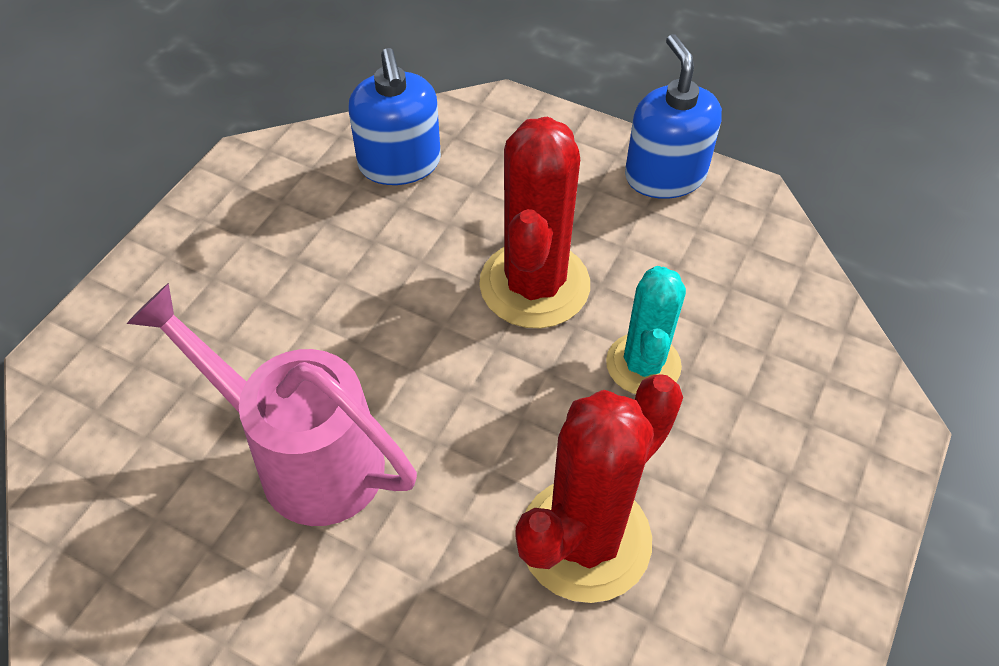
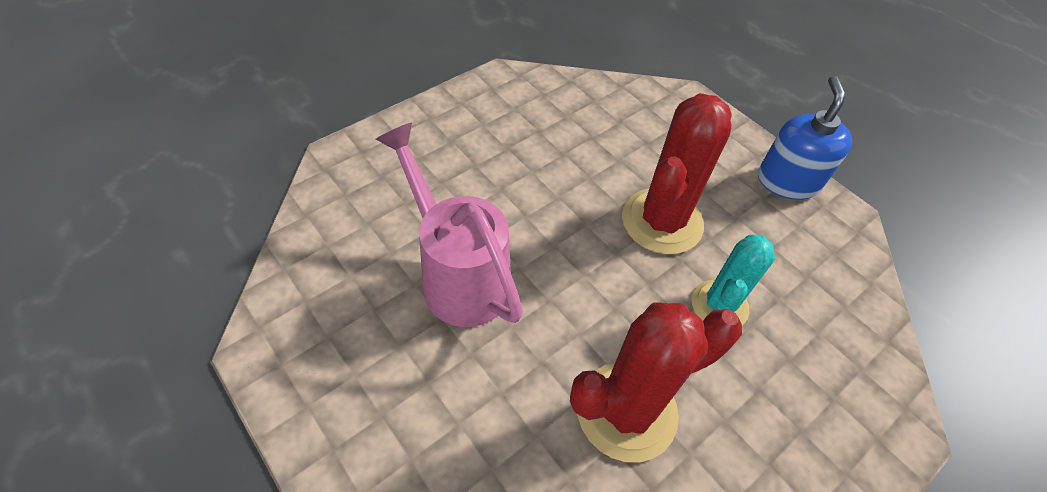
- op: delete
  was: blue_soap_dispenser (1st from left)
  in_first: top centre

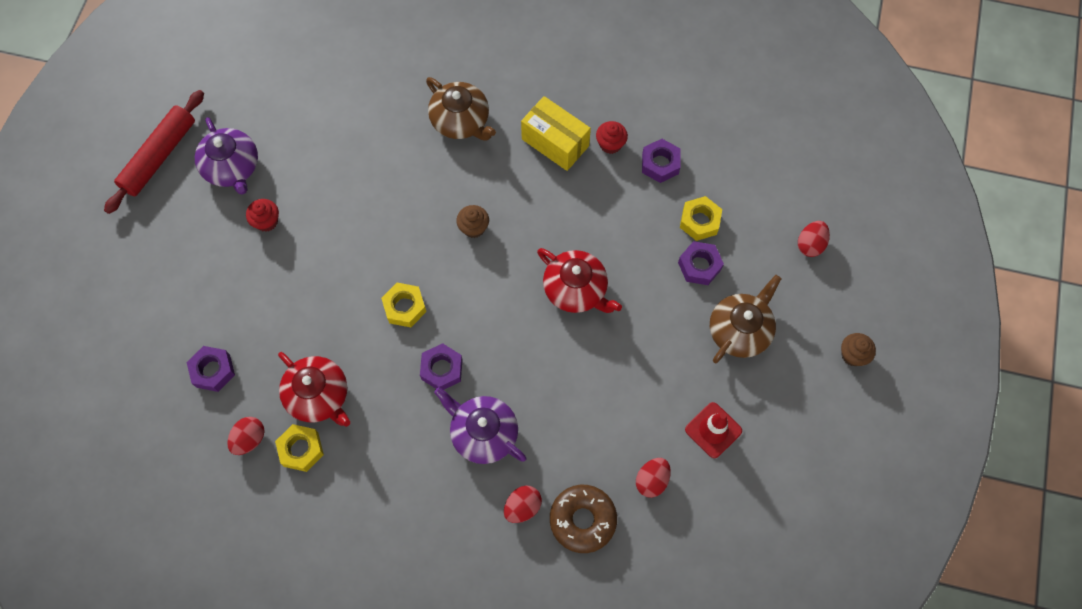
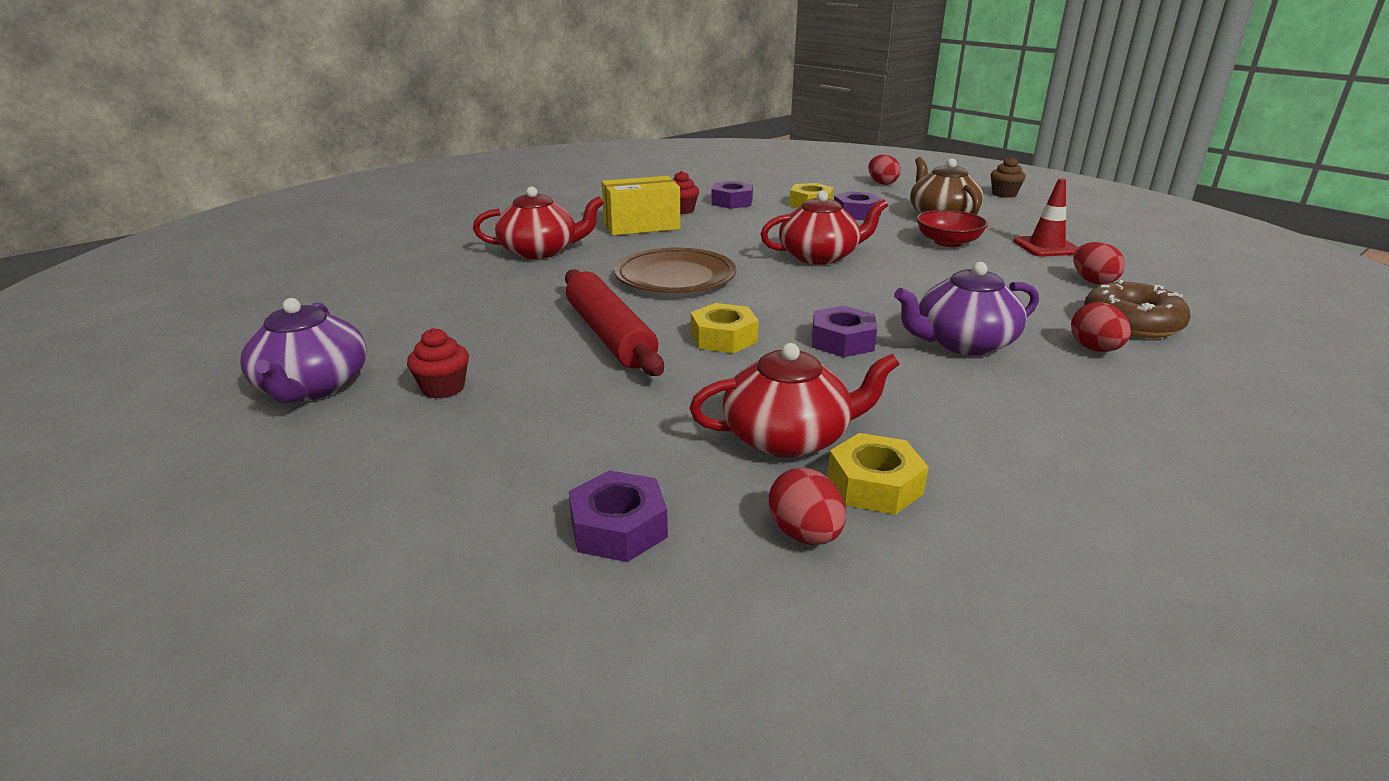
- op: rotate
  was: purple_teapot (1st from left)
  in_first: top left
  in_second: middle left
  clockwise: 75
- op: recolor
  was: brown_teapot (1st from left)
  now: red_teapot (1st from left)
  in_first: top centre
  in_second: top centre
- op: move
  was: red_rolling_pin
  in_first: top left
  in_second: centre
- op: replace
  was: brown_cupcake (1st from left)
  now: brown_plate
  in_first: centre
  in_second: centre
- op: insert
  now: red_bowl
  in_second: top right

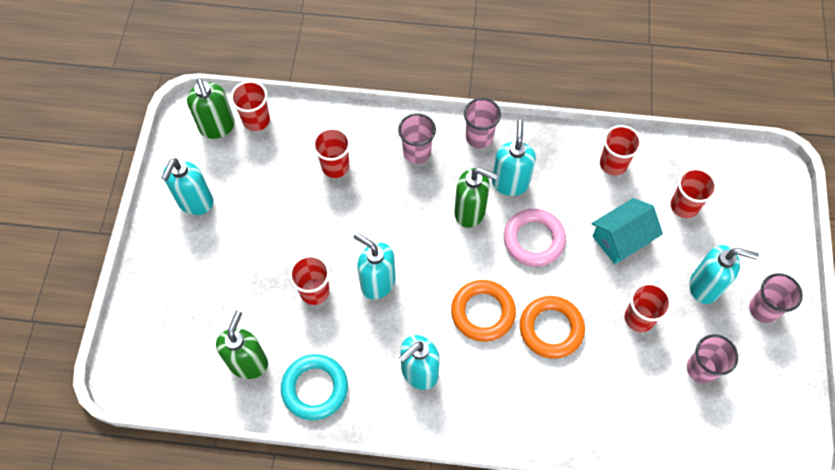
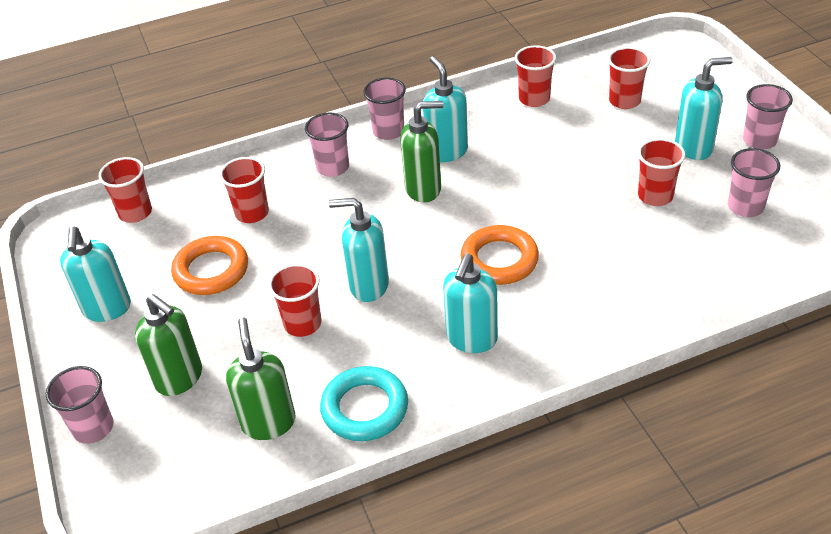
- op: insert
  now: pink_cup (1st from left)
  in_second: bottom left
- op: move
  was: green_soap_dispenser (1st from left)
  in_first: top left
  in_second: middle left
- op: move
  was: orange_ring (2nd from left in the first image)
  now: orange_ring (1st from left)
  in_first: bottom centre
  in_second: middle left
- op: delete
  was: pink_ring
  in_first: centre
- op: delete
  was: turquoise_house
  in_first: middle right

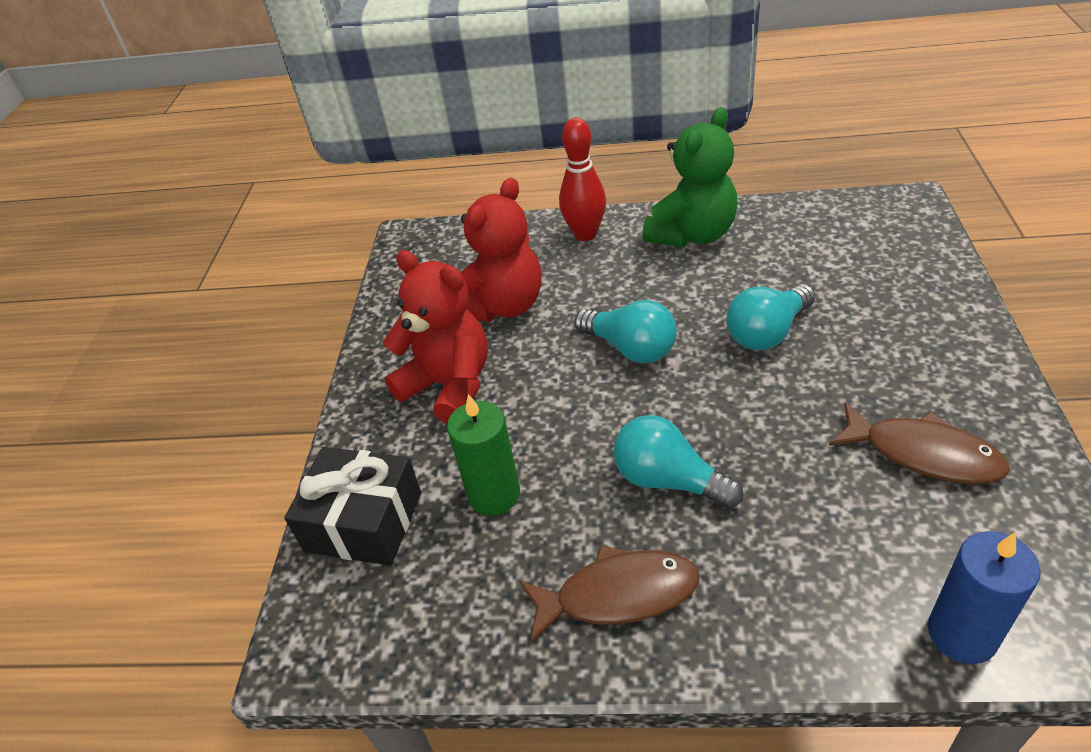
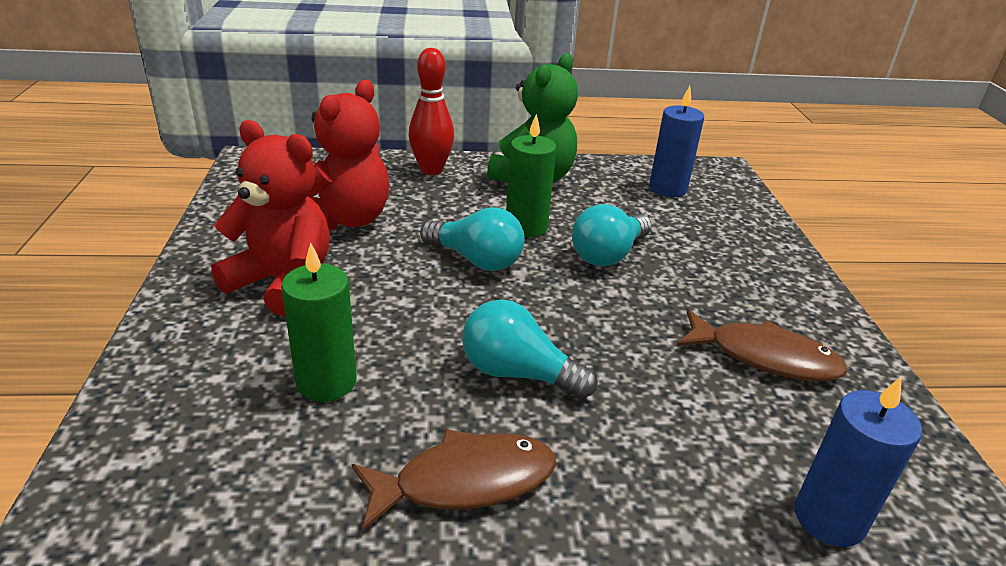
- op: insert
  now: green_candle (2nd from left)
  in_second: top centre
- op: insert
  now: blue_candle (1st from left)
  in_second: top right
- op: delete
  was: black_gift
  in_first: bottom left

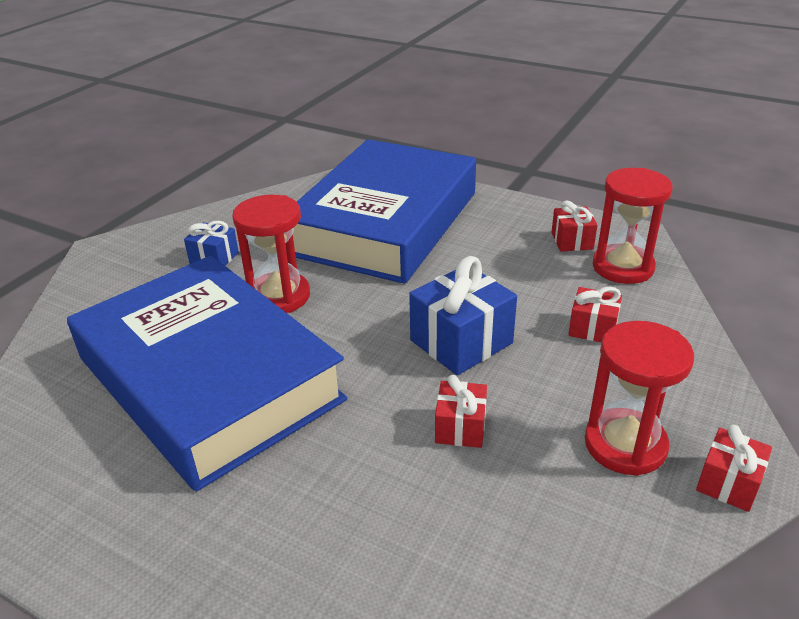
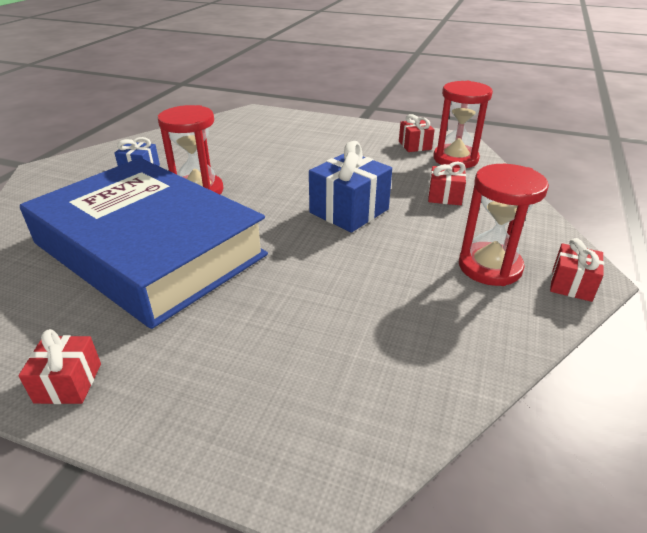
- op: move
  was: red_gift (1st from left)
  in_first: centre
  in_second: bottom left
- op: delete
  was: blue_book (2nd from left)
  in_first: centre

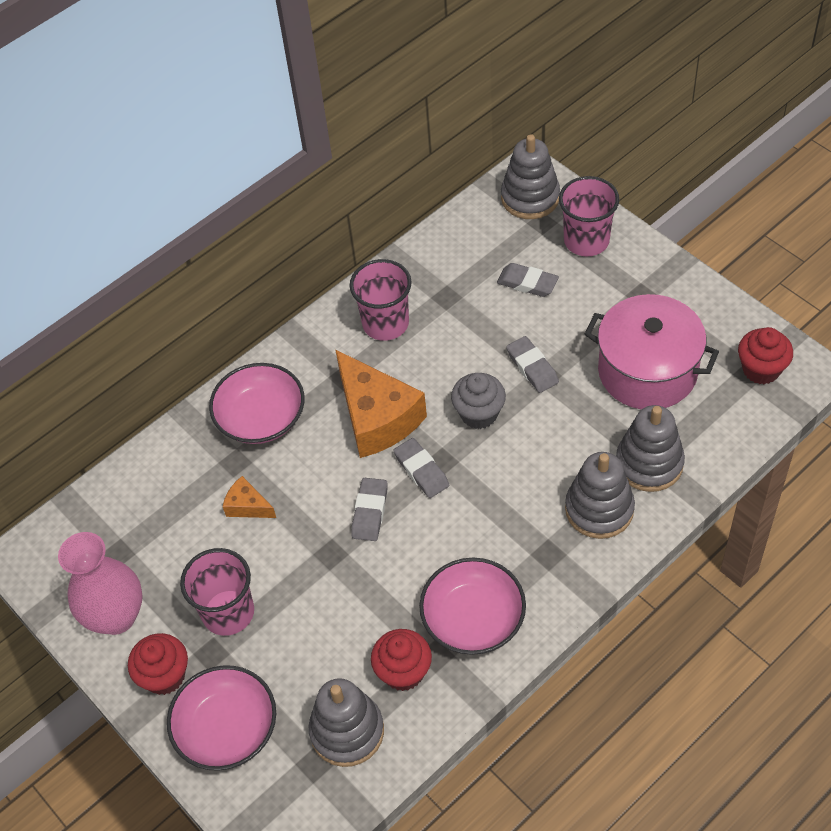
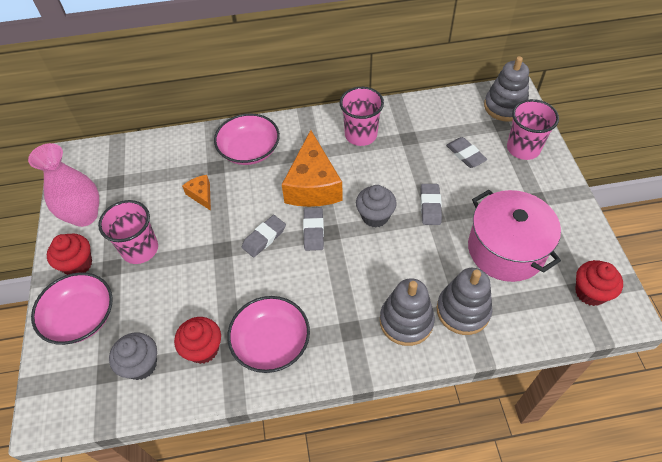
- op: replace
  was: grey_stacking_toy (1st from left)
  now: grey_cupcake (1st from left)
  in_first: bottom centre
  in_second: bottom left

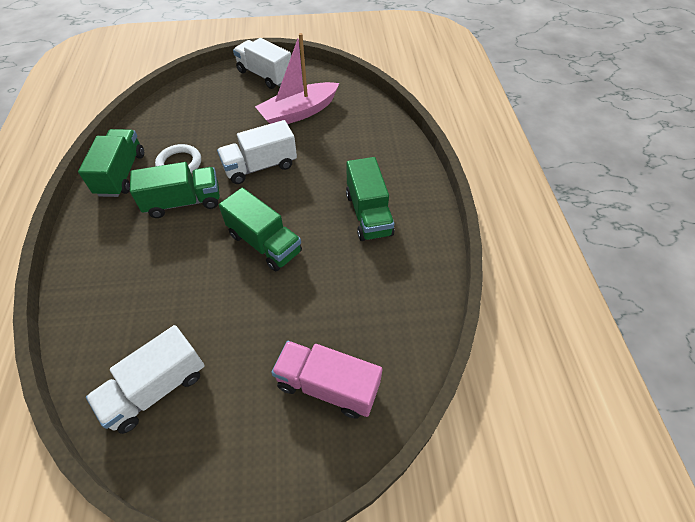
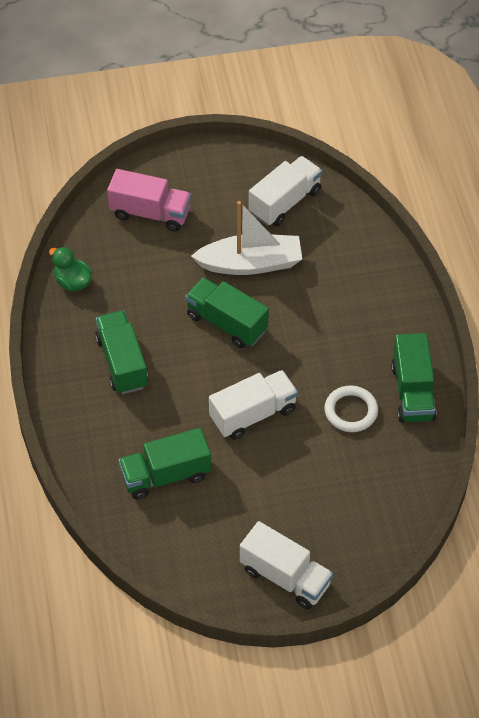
- op: insert
  now: green_duck
  in_second: middle left
- op: move
  was: green_truck (2nd from left)
  in_first: middle left
  in_second: centre
- op: insert
  now: white_boat
  in_second: top centre
- op: delete
  was: pink_boat
  in_first: top centre

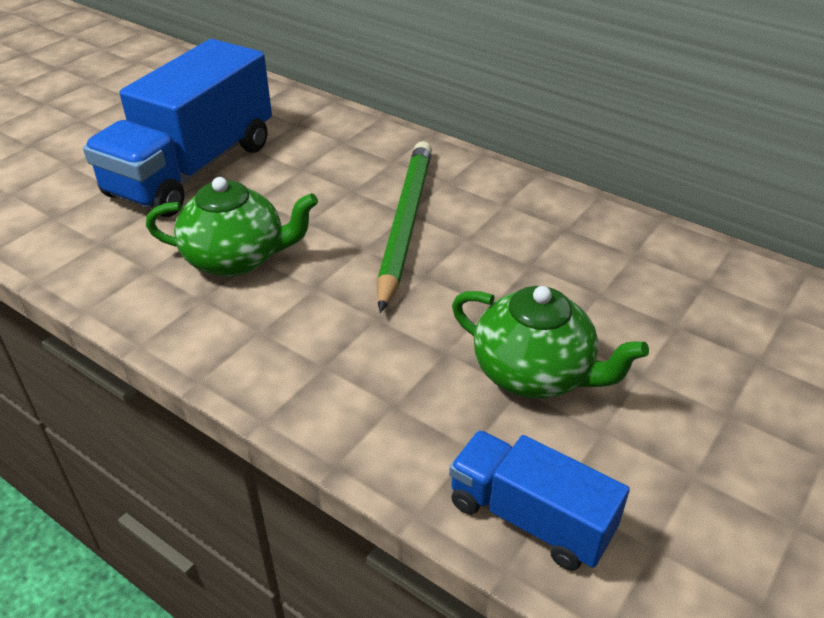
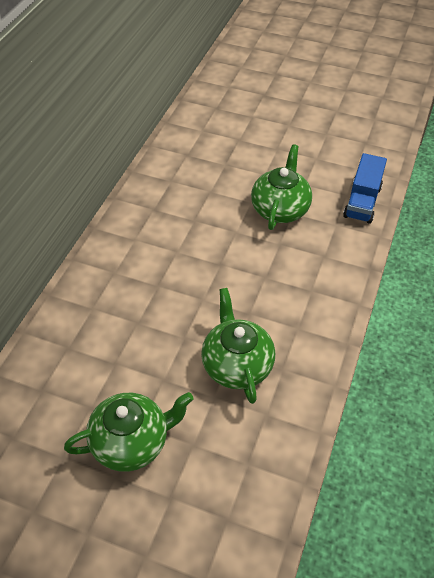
- op: replace
  was: blue_truck (1st from left)
  now: green_teapot (1st from left)
  in_first: top left
  in_second: bottom left
- op: delete
  was: green_pencil
  in_first: centre

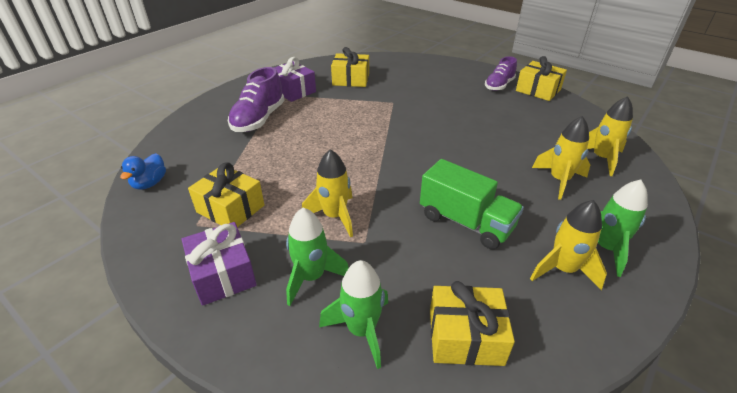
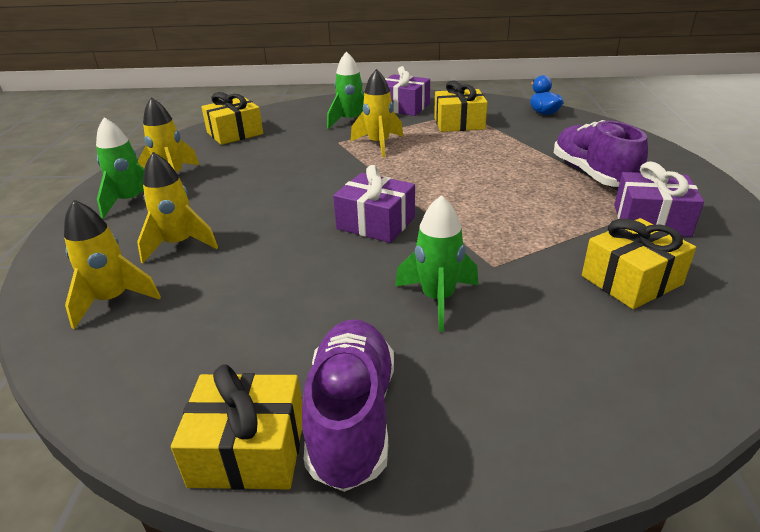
- op: resize
  was: purple_shoe (2nd from left in the first image)
  in_first: top right
  in_second: bottom centre
  ratio: 1.52
- op: insert
  now: purple_gift (1st from left)
  in_second: centre
- op: move
  was: green_rocket (2nd from left in the first image)
  now: green_rocket (3rd from left)
  in_first: bottom centre
  in_second: centre
- op: delete
  was: green_truck
  in_first: centre

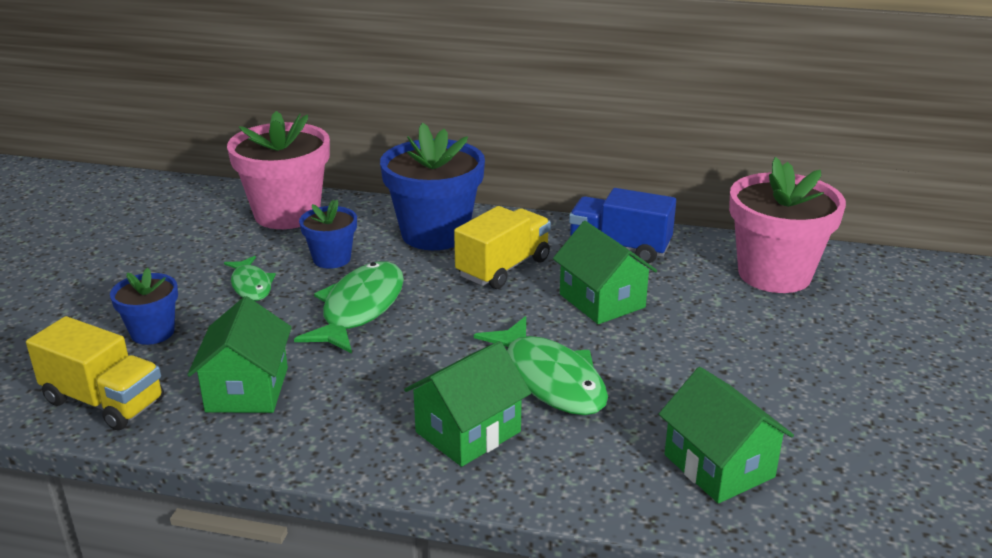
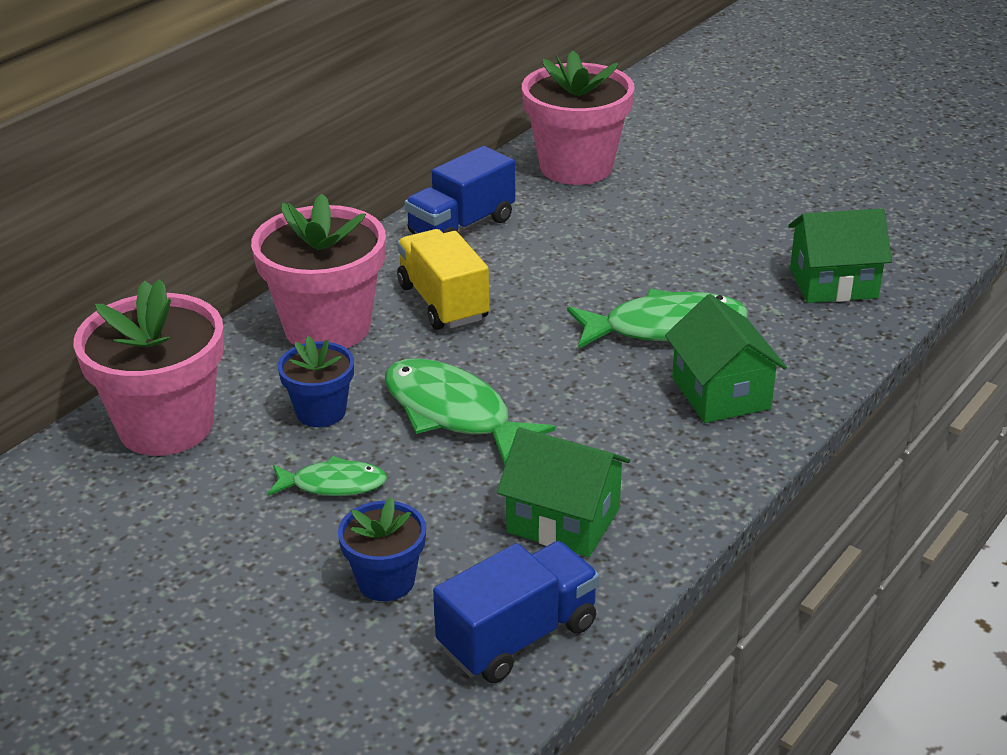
- op: recolor
  was: blue_flower_pot (3rd from left)
  now: pink_flower_pot (2nd from left)
  in_first: centre
  in_second: middle left
- op: recolor
  was: yellow_truck (1st from left)
  now: blue_truck (2nd from left)
  in_first: bottom left
  in_second: bottom centre
- op: delete
  was: green_house (3rd from left)
  in_first: centre

